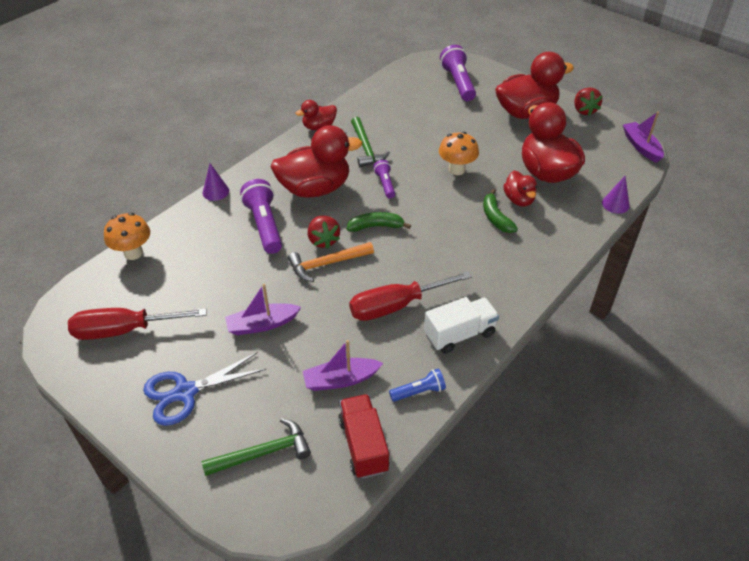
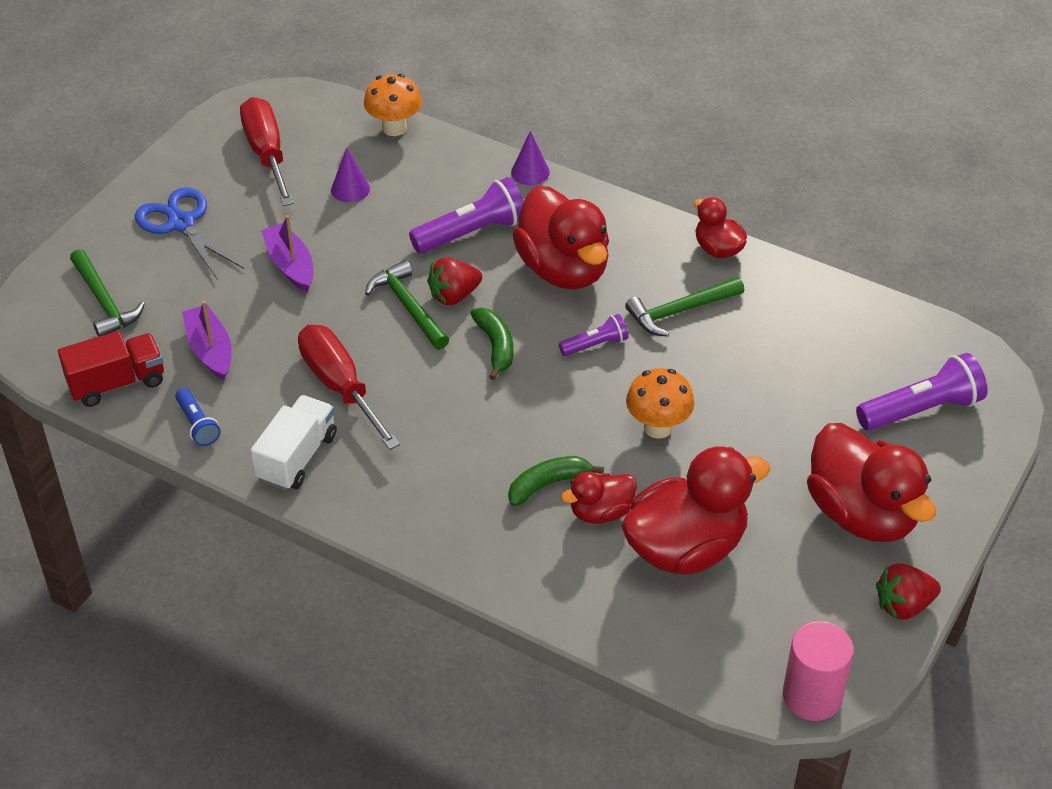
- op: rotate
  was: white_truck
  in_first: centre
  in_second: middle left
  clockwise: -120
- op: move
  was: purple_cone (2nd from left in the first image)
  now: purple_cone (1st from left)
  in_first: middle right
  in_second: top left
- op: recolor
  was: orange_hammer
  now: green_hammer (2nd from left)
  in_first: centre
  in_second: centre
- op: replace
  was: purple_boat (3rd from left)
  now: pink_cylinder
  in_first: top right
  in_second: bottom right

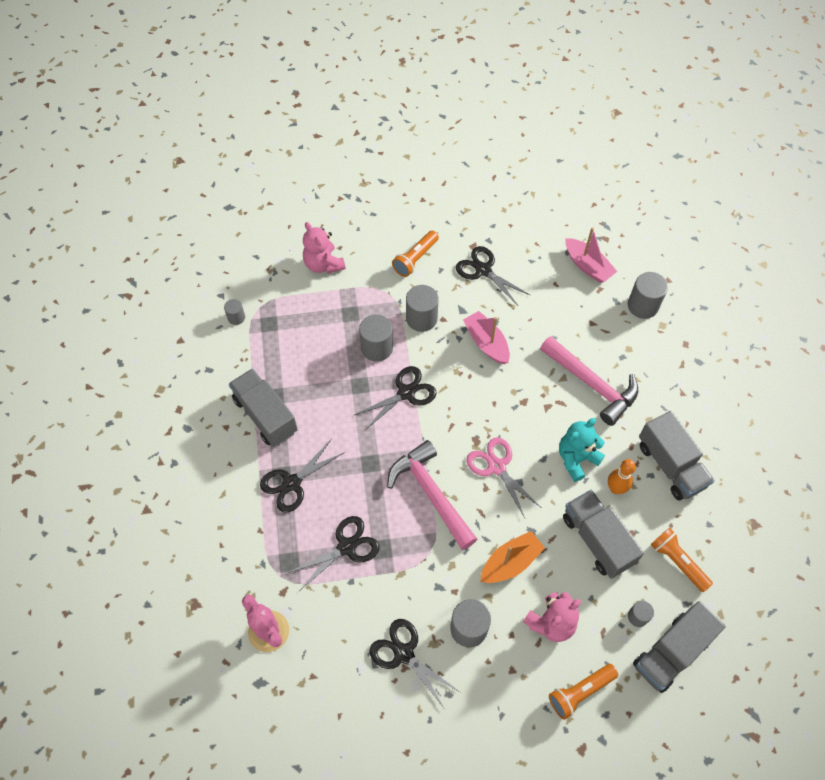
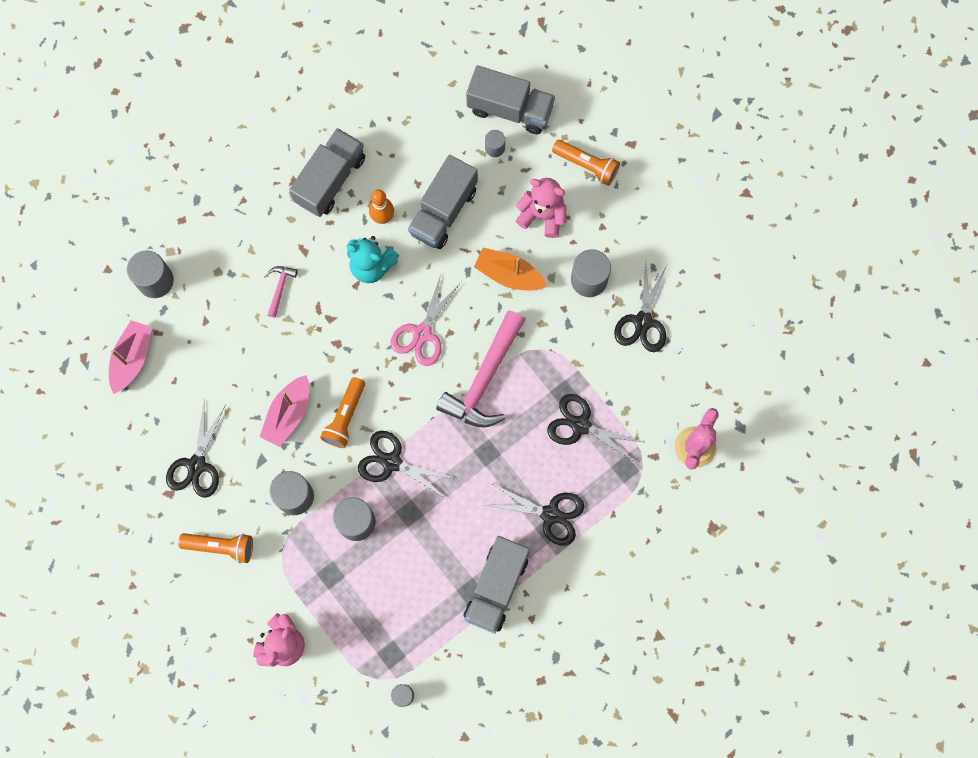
- op: resize
  was: pink_hammer (2nd from left in the first image)
  in_first: middle right
  in_second: middle left
  ratio: 0.44
- op: move
  was: orange_flashlight (3rd from left in the first image)
  now: orange_flashlight (2nd from left)
  in_first: bottom right
  in_second: centre

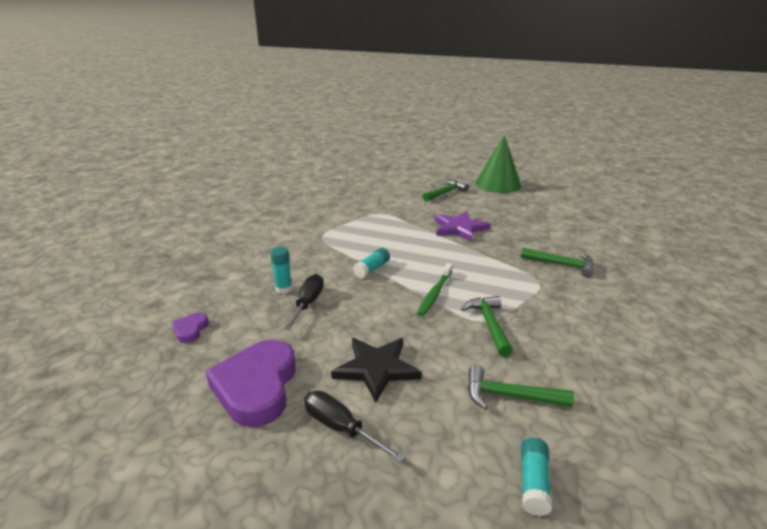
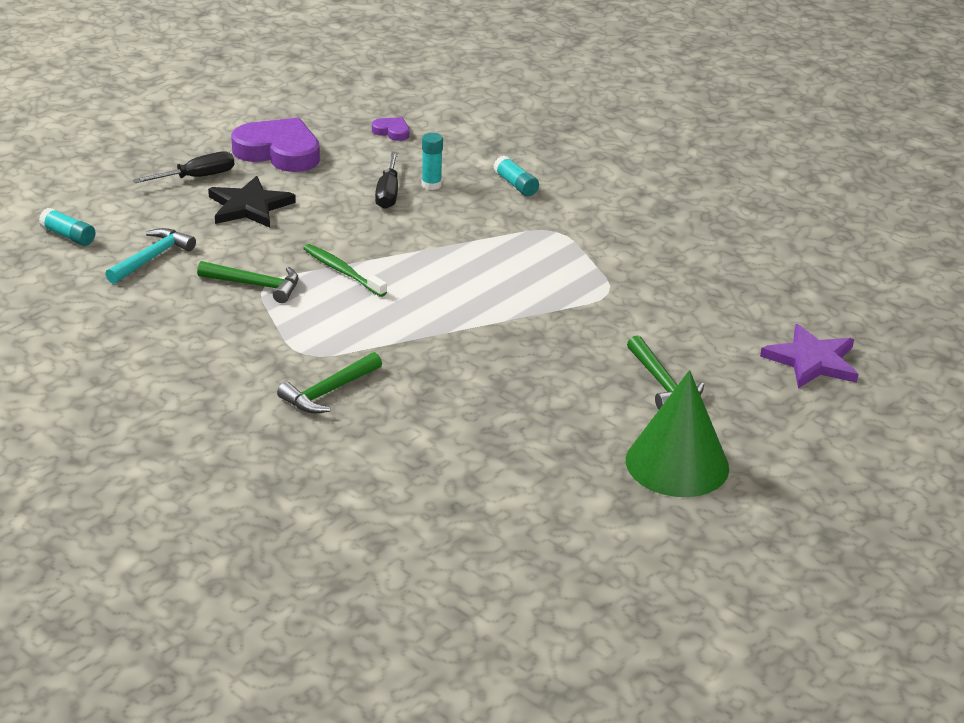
- op: recolor
  was: green_hammer (3rd from left)
  now: turquoise_hammer
  in_first: bottom right
  in_second: middle left
- op: rotate
  was: black_screwdriver (1st from left in the first image)
  in_first: centre
  in_second: top centre
  clockwise: 60
- op: move
  was: turquoise_glue_stick (2nd from left in the first image)
  now: turquoise_glue_stick (3rd from left)
  in_first: centre
  in_second: top centre
- op: move
  was: purple_star
  in_first: centre
  in_second: middle right

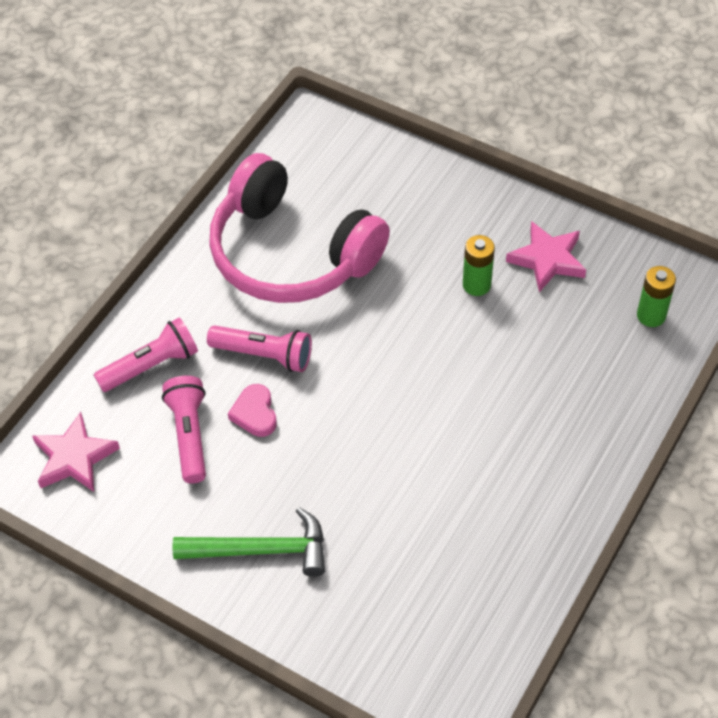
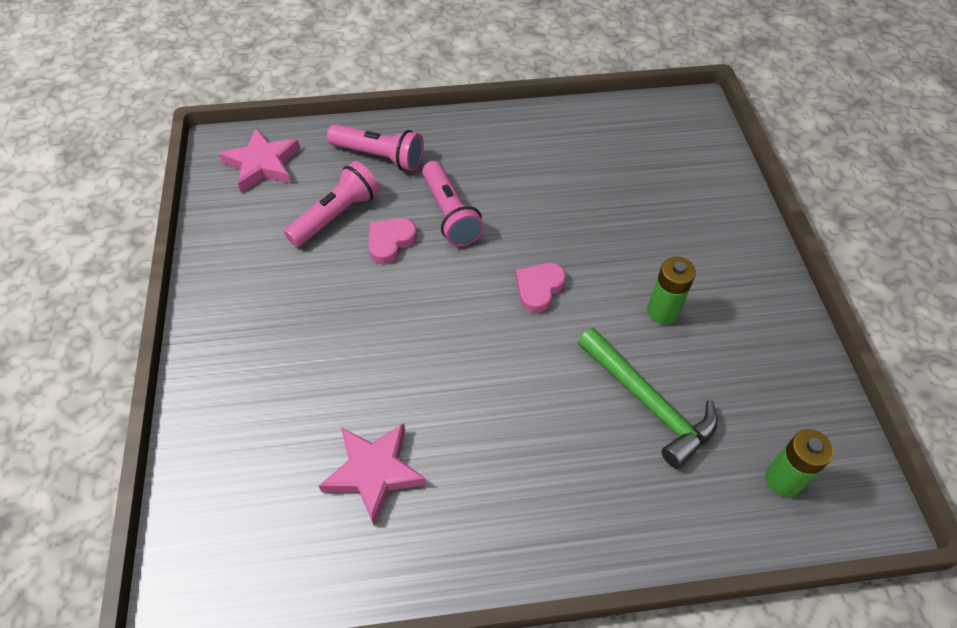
- op: move
  was: pink_star (2nd from left)
  in_first: middle right
  in_second: bottom centre
- op: insert
  now: pink_heart (2nd from left)
  in_second: centre
- op: move
  was: green_hammer
  in_first: bottom centre
  in_second: middle right
- op: delete
  was: pink_headphones
  in_first: top centre

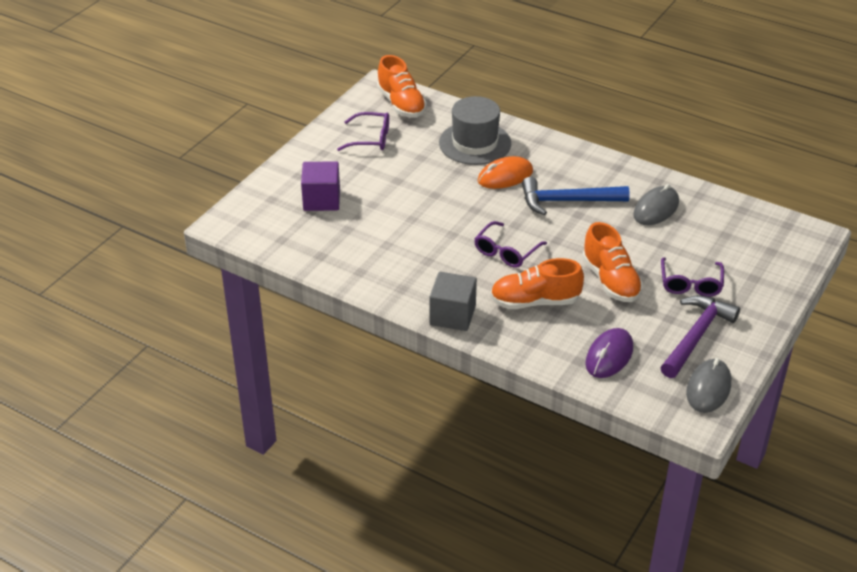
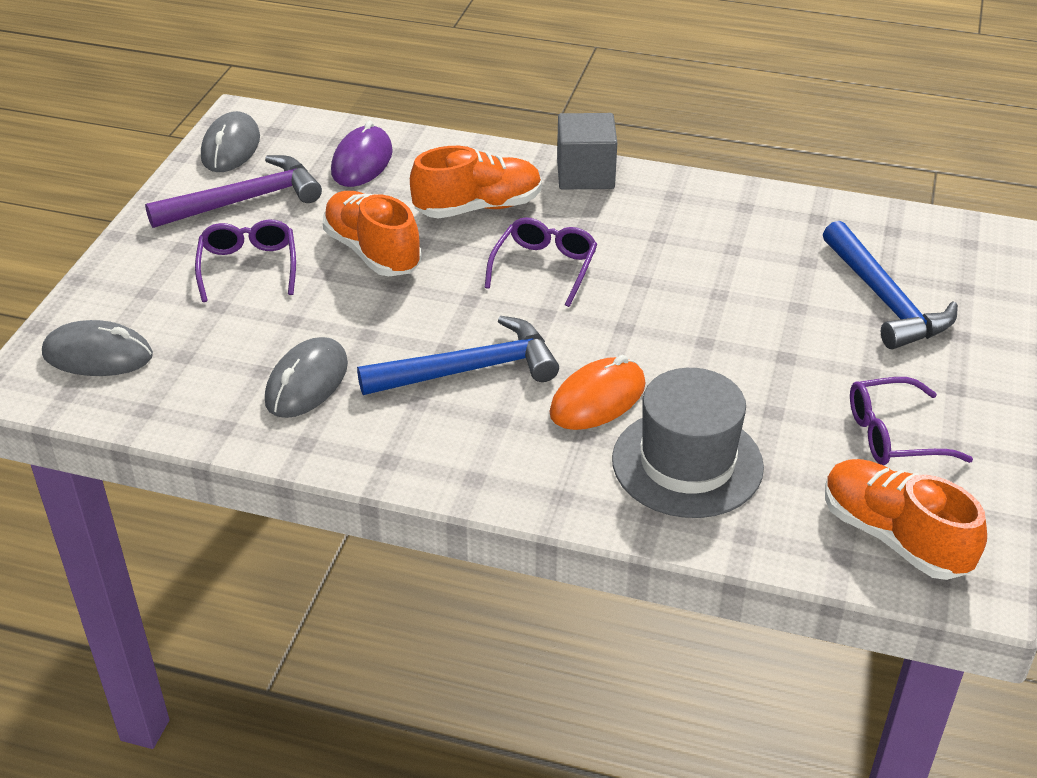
- op: insert
  now: grey_mouse (1st from left)
  in_second: middle left
- op: rotate
  was: purple_hammer
  in_first: middle right
  in_second: top left
  clockwise: -135
- op: replace
  was: purple_cube
  now: blue_hammer (2nd from left)
  in_first: top centre
  in_second: middle right

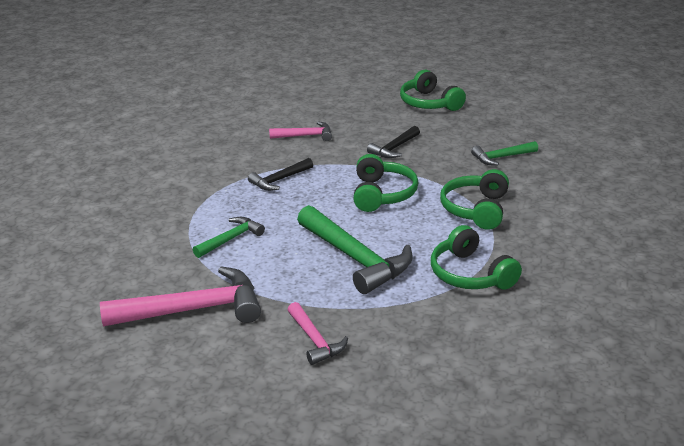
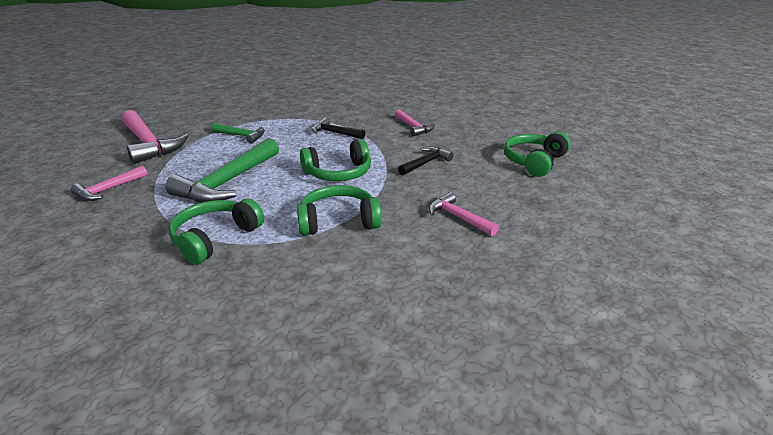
- op: rotate
  was: black_hammer (2nd from left)
  in_first: top centre
  in_second: centre
  clockwise: 120
- op: recolor
  was: green_hammer (3rd from left)
  now: pink_hammer (4th from left)
  in_first: middle right
  in_second: centre

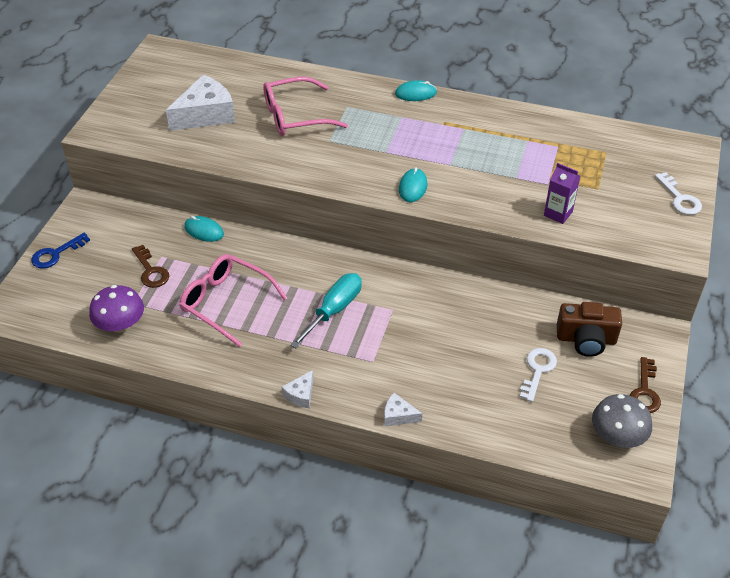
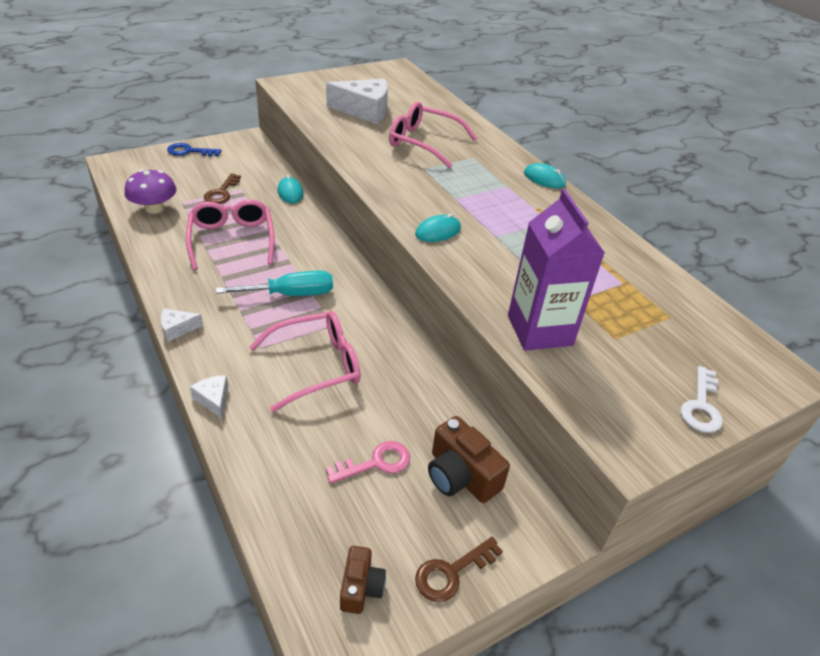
- op: insert
  now: pink_glasses (2nd from left)
  in_second: centre
- op: recolor
  was: white_key (1st from left)
  now: pink_key
  in_first: middle right
  in_second: bottom centre
- op: replace
  was: grey_mushroom
  now: brown_camera (1st from left)
  in_first: bottom right
  in_second: bottom centre
- op: resize
  was: purple_carton
  in_first: middle right
  in_second: middle right
  ratio: 1.89

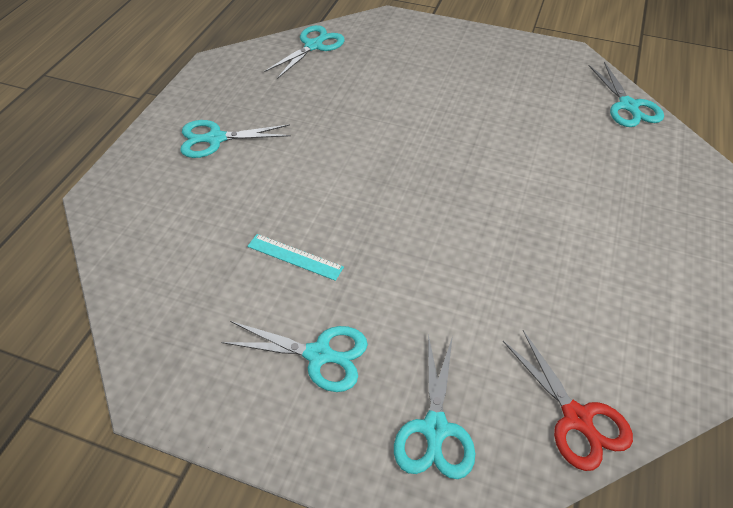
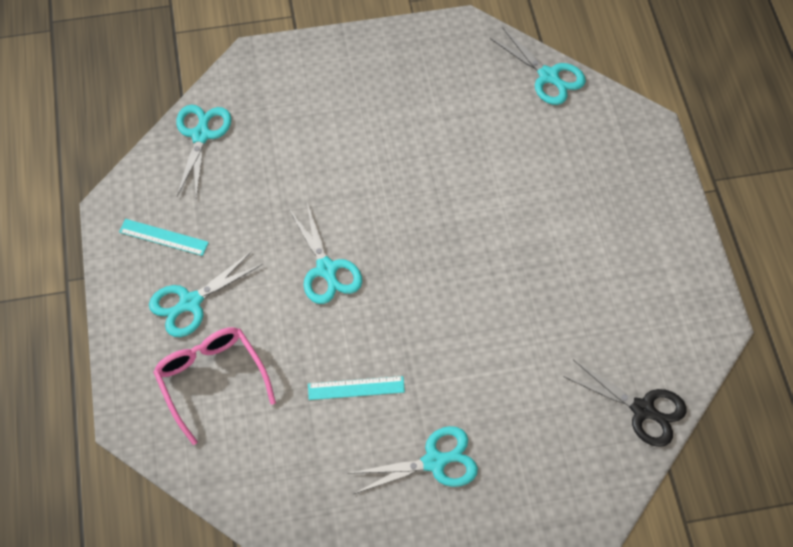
- op: insert
  now: turquoise_ruler (1st from left)
  in_second: middle left
- op: insert
  now: pink_glasses
  in_second: bottom left
- op: move
  was: turquoise_scissors (4th from left in the first image)
  now: turquoise_scissors (3rd from left)
  in_first: bottom centre
  in_second: centre
- op: recolor
  was: red_scissors
  now: black_scissors
  in_first: bottom right
  in_second: bottom right

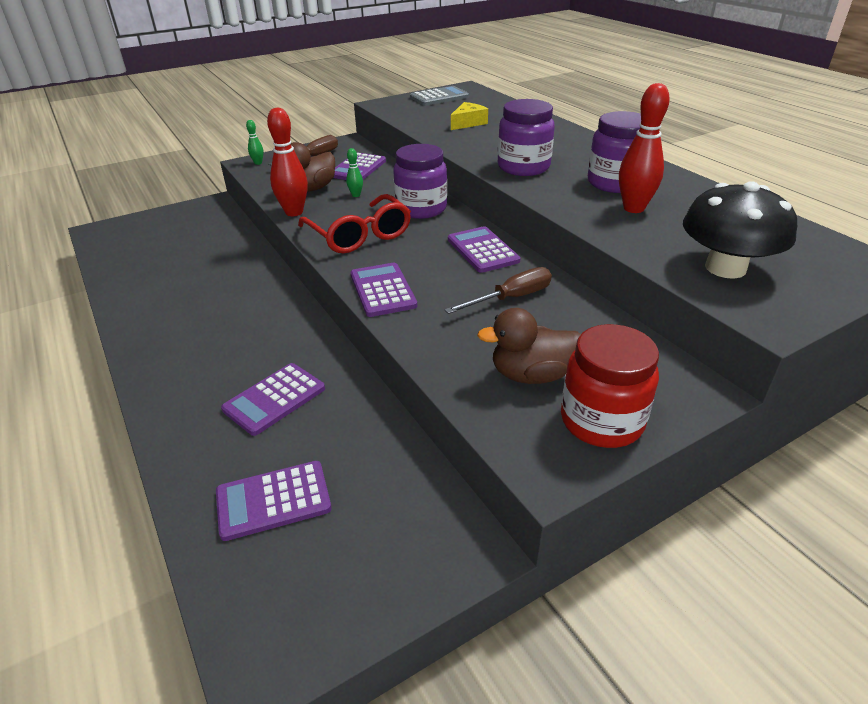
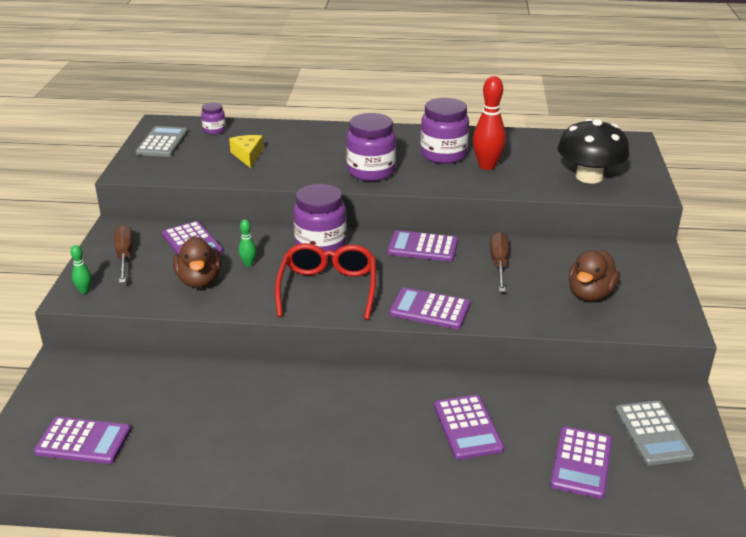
- op: insert
  now: purple_calculator (1st from left)
  in_second: bottom left
- op: insert
  now: purple_jar (1st from left)
  in_second: top left
- op: rotate
  was: red_glasses
  in_first: top centre
  in_second: centre
  clockwise: -90
- op: insert
  now: grey_calculator (2nd from left)
  in_second: bottom right
- op: delete
  was: red_bowling_pin (1st from left)
  in_first: top left
- op: delete
  was: red_jar
  in_first: middle right

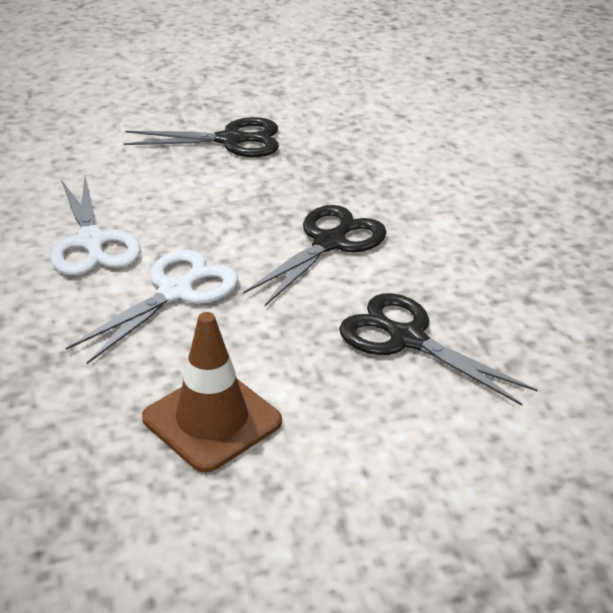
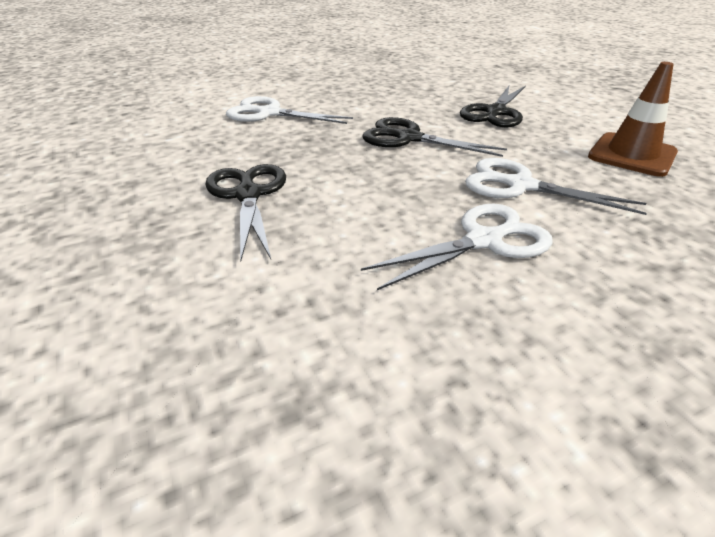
- op: insert
  now: white_scissors (1st from left)
  in_second: top centre

